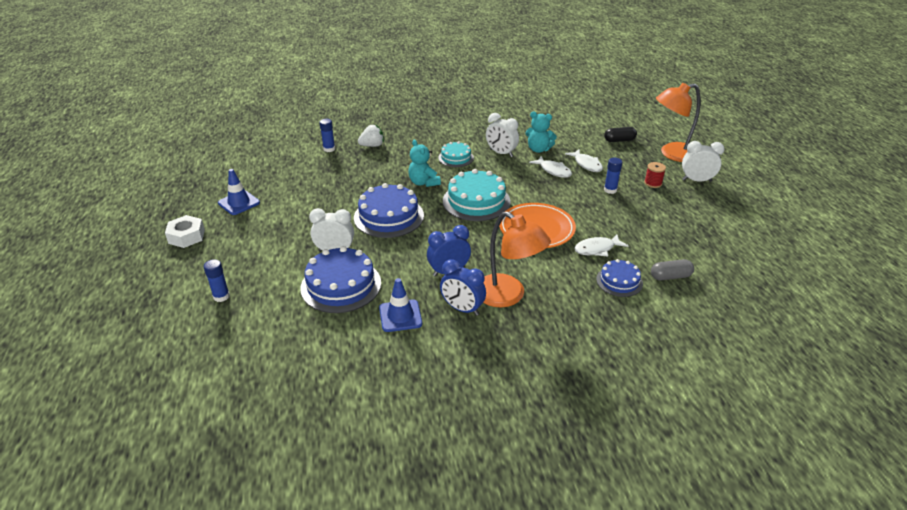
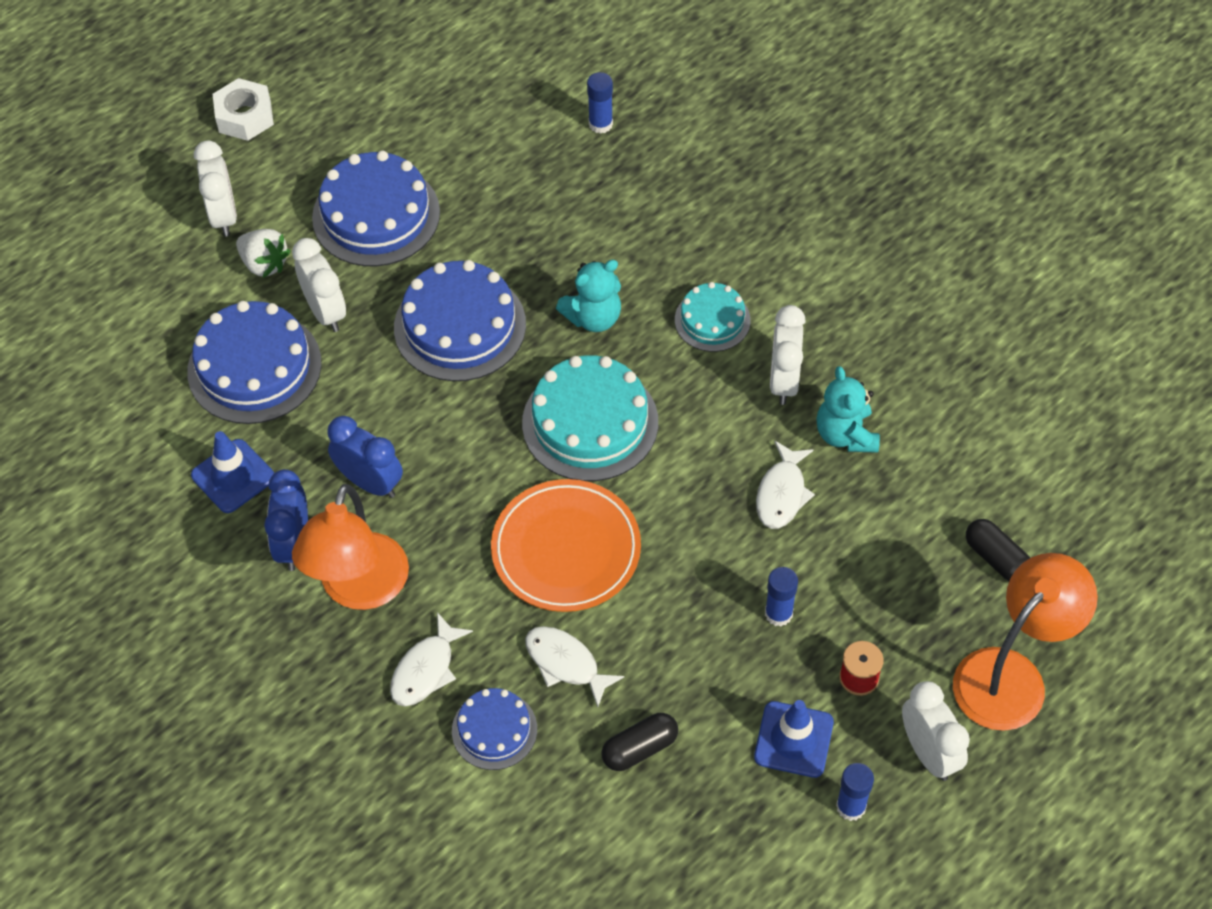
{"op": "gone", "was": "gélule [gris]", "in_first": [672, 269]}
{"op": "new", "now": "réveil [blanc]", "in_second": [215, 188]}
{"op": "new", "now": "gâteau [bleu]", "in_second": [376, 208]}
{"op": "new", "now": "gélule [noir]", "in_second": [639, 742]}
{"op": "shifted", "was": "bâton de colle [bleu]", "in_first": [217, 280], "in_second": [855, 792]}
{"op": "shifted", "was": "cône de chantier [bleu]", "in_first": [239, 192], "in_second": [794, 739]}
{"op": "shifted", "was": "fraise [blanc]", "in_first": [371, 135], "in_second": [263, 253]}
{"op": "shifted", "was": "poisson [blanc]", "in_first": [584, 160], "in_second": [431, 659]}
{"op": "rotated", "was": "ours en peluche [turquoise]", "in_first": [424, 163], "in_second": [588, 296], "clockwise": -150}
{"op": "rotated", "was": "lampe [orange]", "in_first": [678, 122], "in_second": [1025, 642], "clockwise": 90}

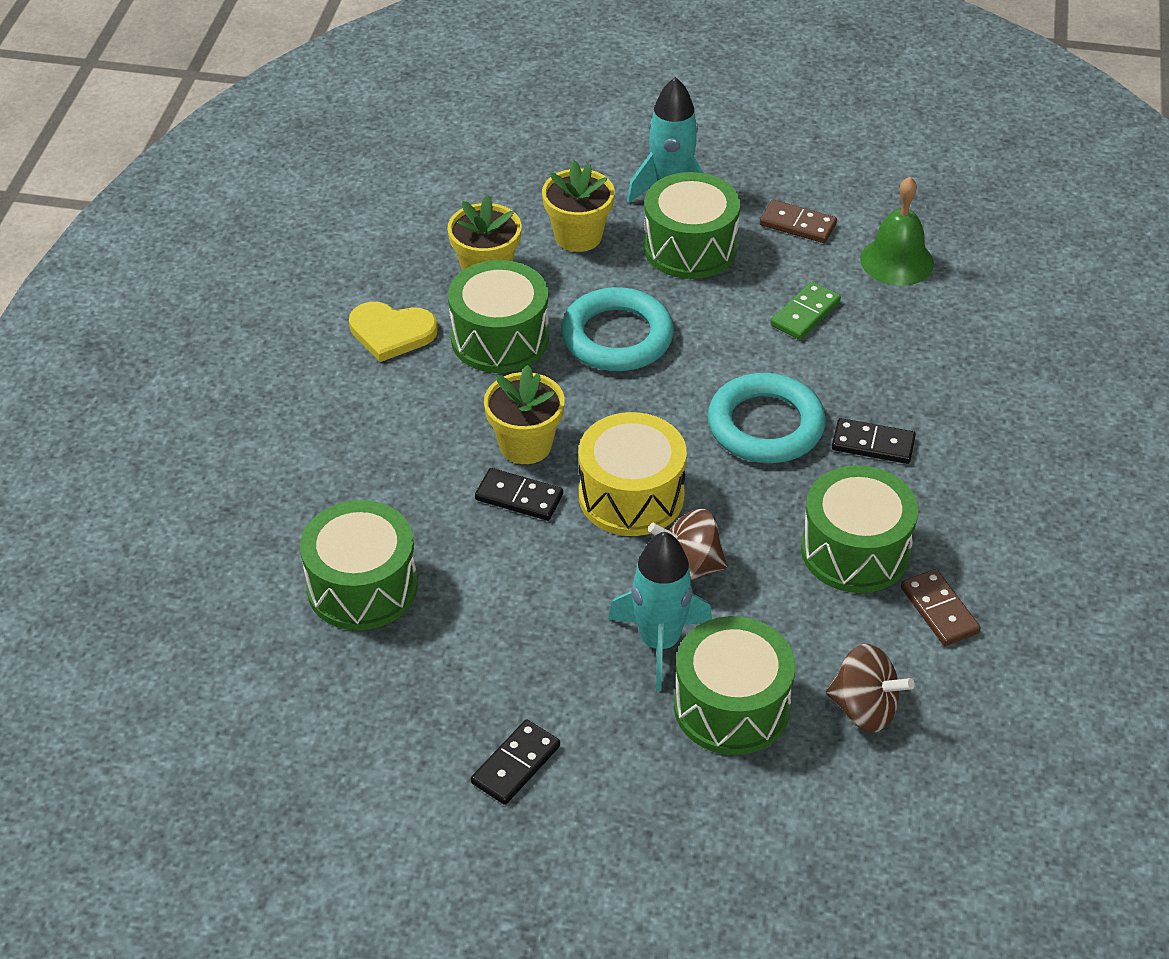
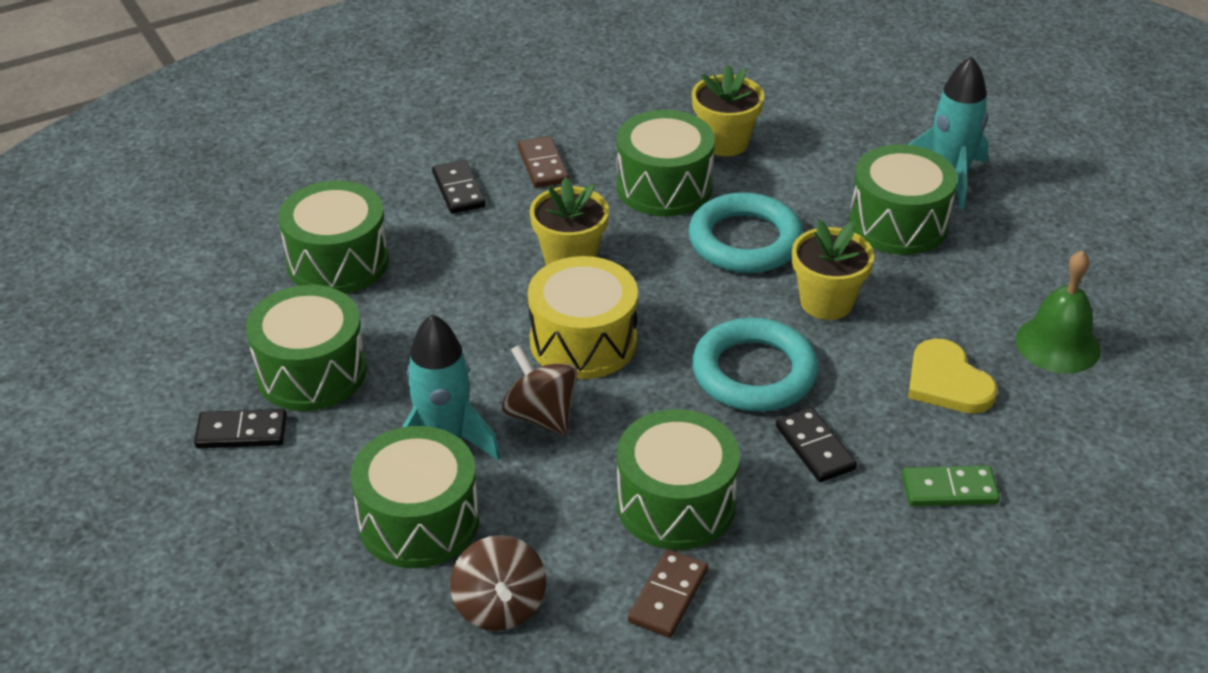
{"op": "new", "now": "tambour [vert]", "in_second": [306, 348]}
{"op": "shifted", "was": "cœur [jaune]", "in_first": [393, 332], "in_second": [953, 375]}
{"op": "shifted", "was": "domino [noir]", "in_first": [519, 494], "in_second": [459, 187]}
{"op": "shifted", "was": "pot de fleurs [jaune]", "in_first": [578, 206], "in_second": [833, 270]}
{"op": "shifted", "was": "domino [marron]", "in_first": [798, 221], "in_second": [543, 162]}
{"op": "shifted", "was": "domino [vert]", "in_first": [806, 311], "in_second": [951, 486]}

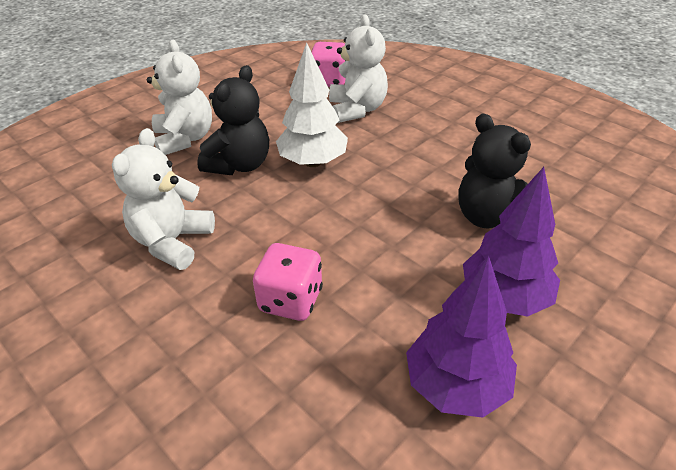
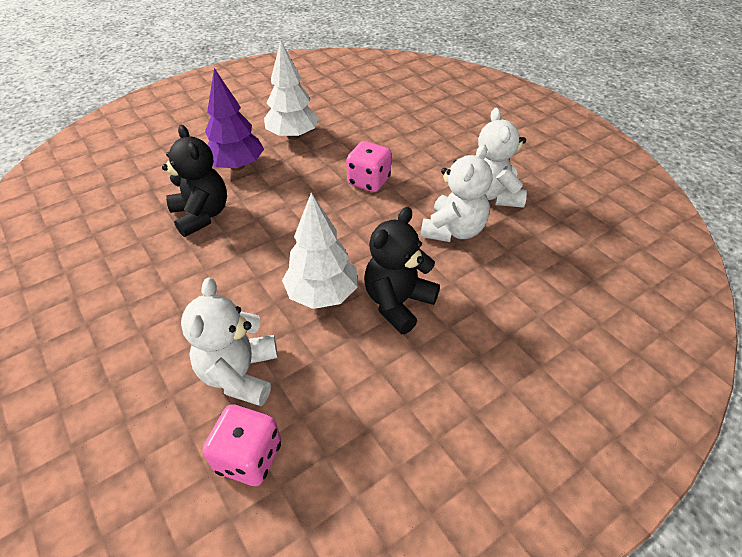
{"op": "shifted", "was": "ours en peluche [blanc]", "in_first": [179, 97], "in_second": [502, 158]}
{"op": "repainted", "was": "arbre [violet]", "now": "arbre [blanc]", "in_first": [461, 337], "in_second": [291, 90]}

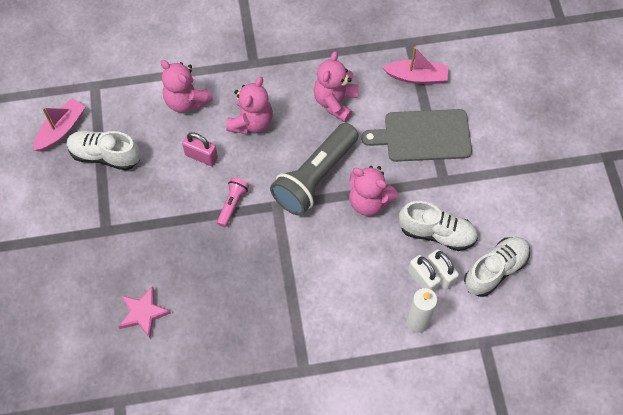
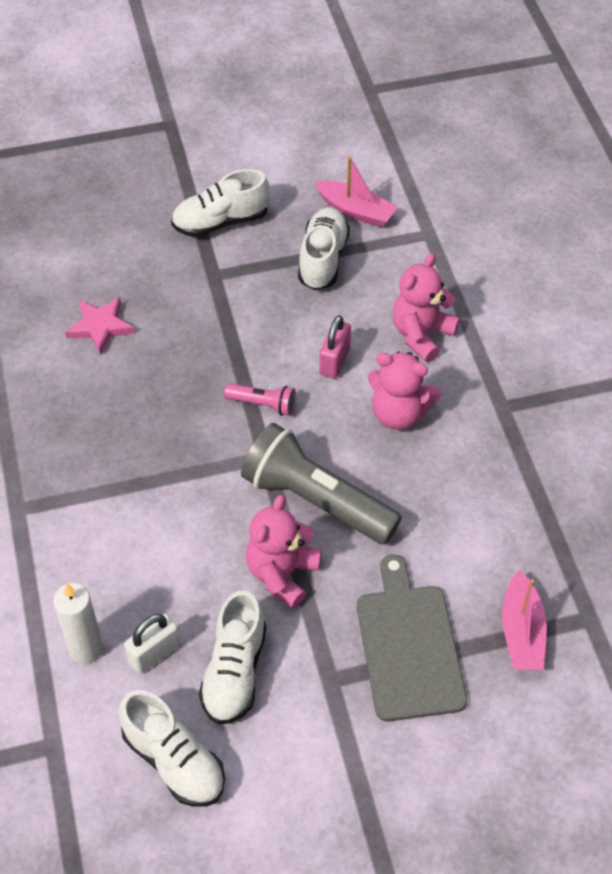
{"op": "gone", "was": "ours en peluche [rose]", "in_first": [336, 86]}
{"op": "gone", "was": "cadenas [blanc]", "in_first": [443, 269]}
{"op": "new", "now": "chaussure [blanc]", "in_second": [220, 203]}

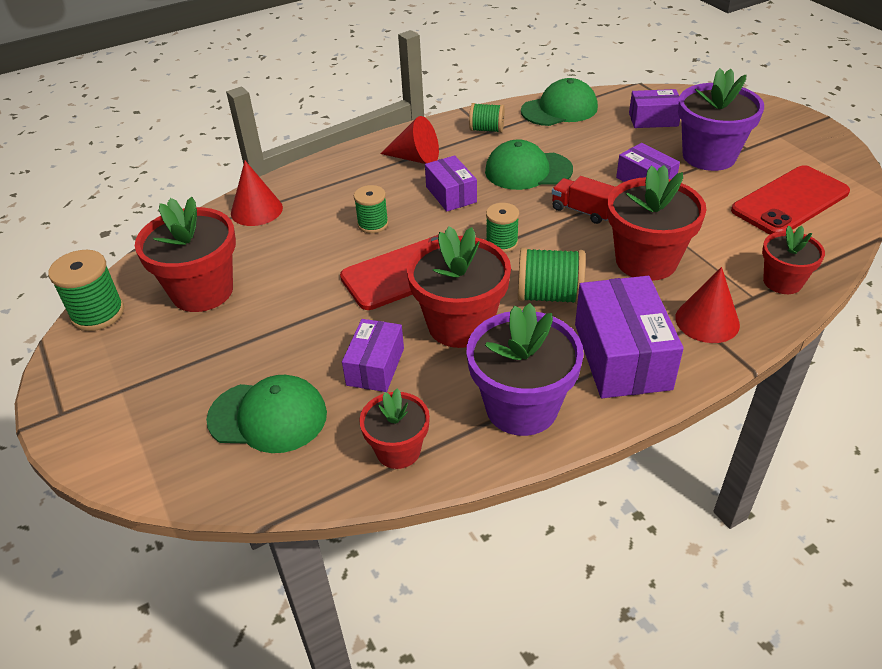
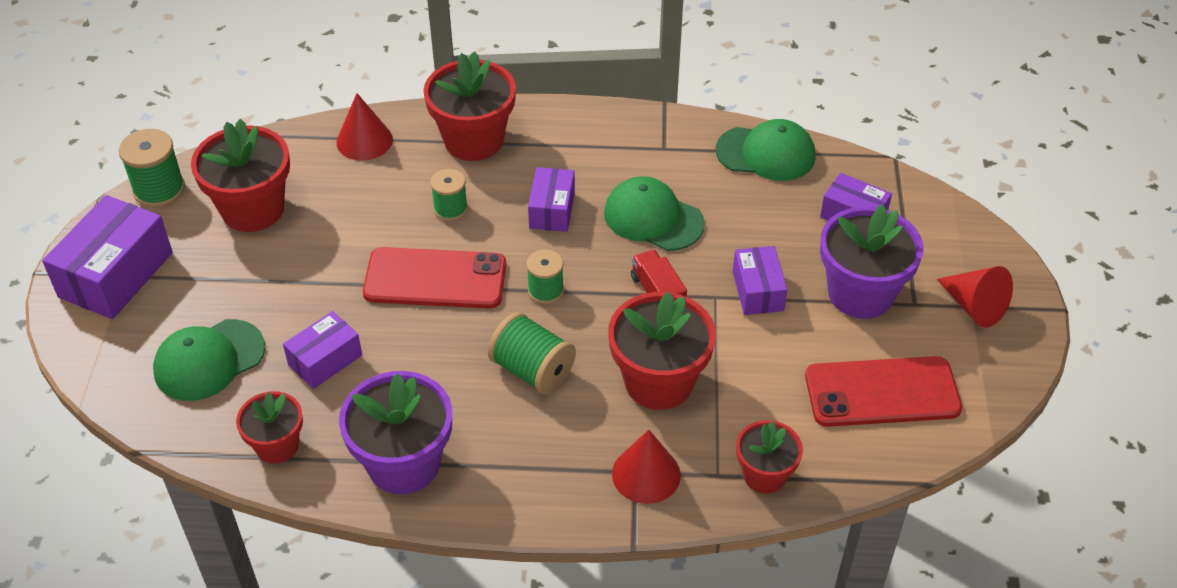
{"op": "gone", "was": "bobine [vert]", "in_first": [487, 118]}
{"op": "shifted", "was": "cône [rouge]", "in_first": [410, 140], "in_second": [975, 297]}
{"op": "shifted", "was": "pot de fleurs [rouge]", "in_first": [459, 287], "in_second": [469, 106]}
{"op": "shifted", "was": "boîte [violet]", "in_first": [629, 337], "in_second": [107, 257]}
{"op": "rotated", "was": "casquette [vert]", "in_first": [266, 414], "in_second": [209, 360], "clockwise": 105}

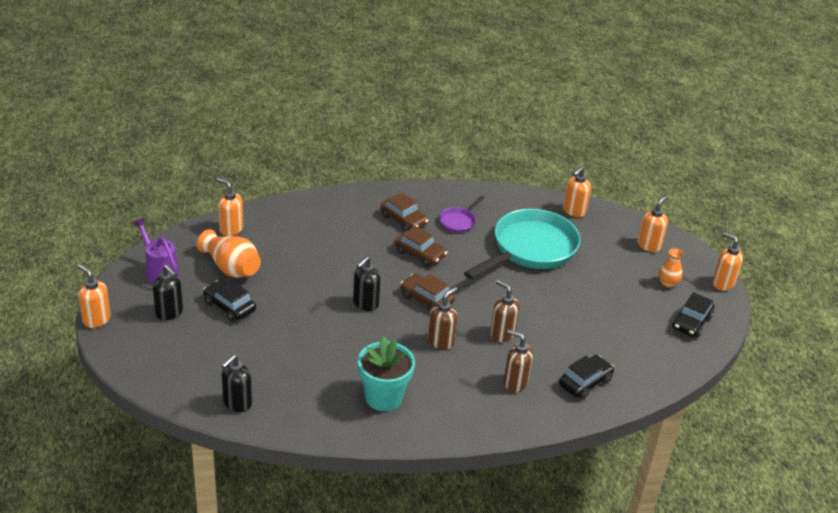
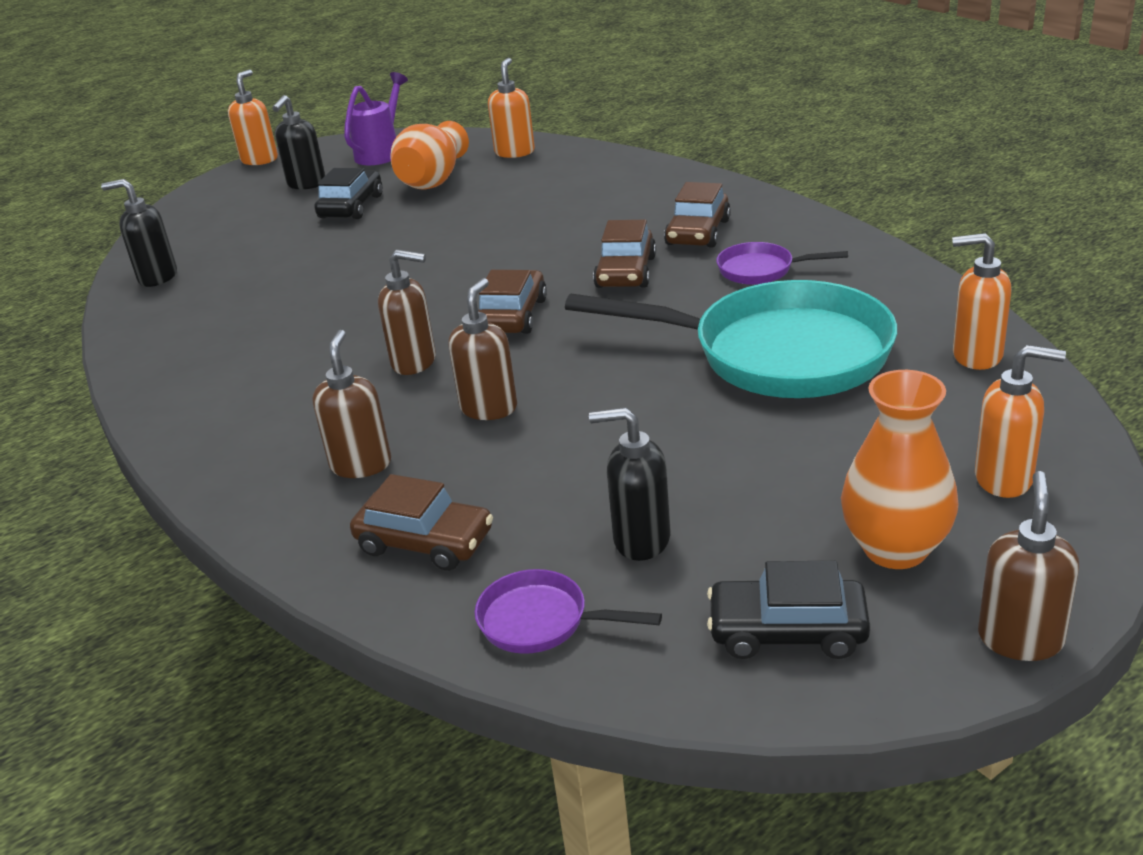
{"op": "gone", "was": "pot de fleurs [turquoise]", "in_first": [386, 373]}
{"op": "new", "now": "poêle [violet]", "in_second": [568, 611]}
{"op": "shifted", "was": "distributeur de savon [noir]", "in_first": [367, 284], "in_second": [630, 484]}
{"op": "repainted", "was": "voiture [noir]", "now": "voiture [marron]", "in_first": [586, 377], "in_second": [421, 522]}
{"op": "repainted", "was": "distributeur de savon [orange]", "now": "distributeur de savon [marron]", "in_first": [727, 261], "in_second": [1028, 566]}
{"op": "scaled", "was": "vase [orange]", "in_first": [671, 268], "in_second": [900, 469], "ratio": 1.72}

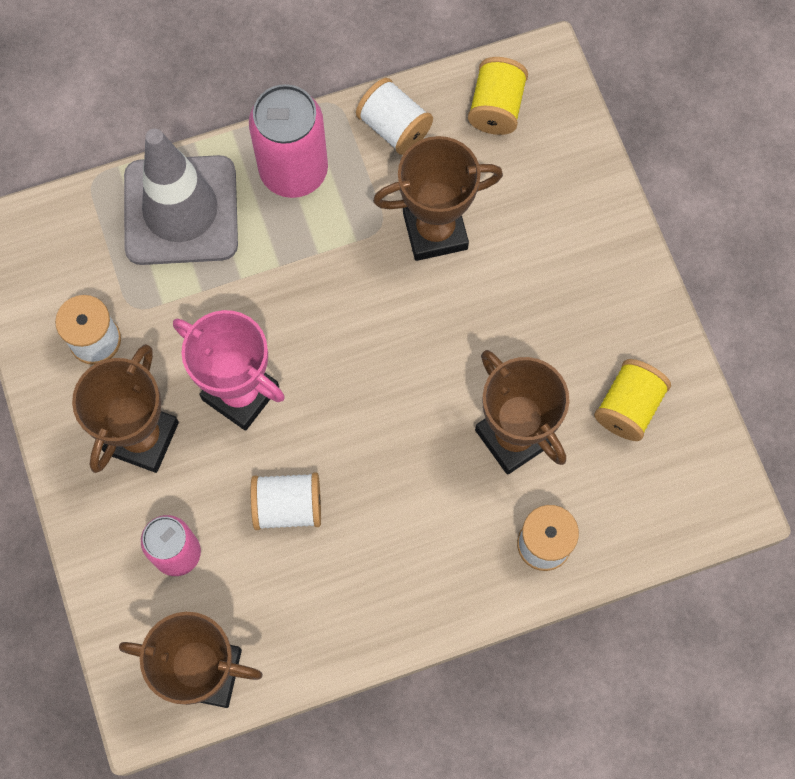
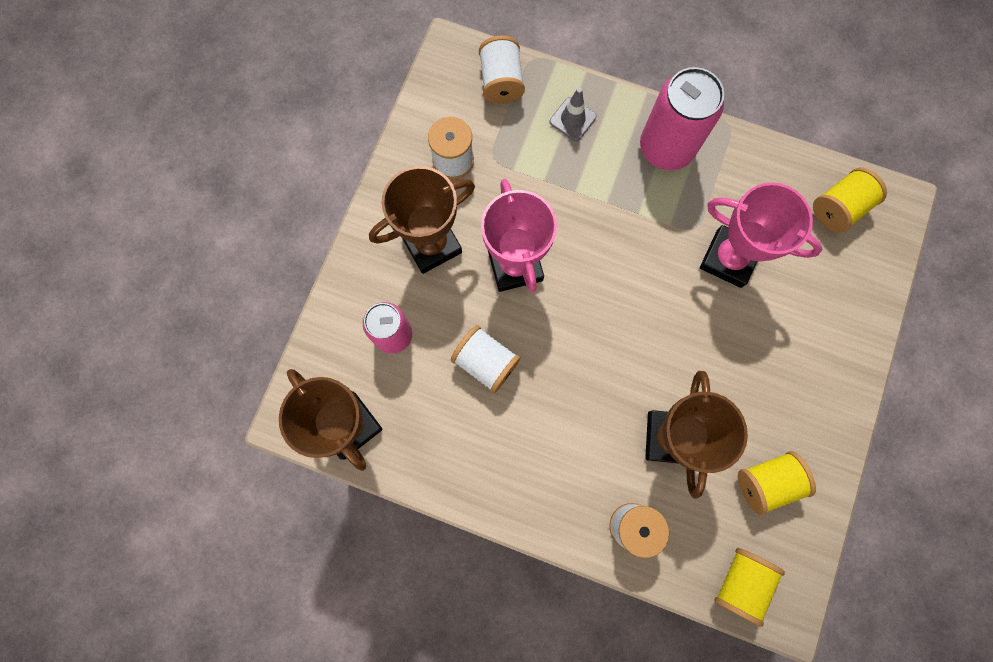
{"op": "new", "now": "bobine [jaune]", "in_second": [750, 587]}
{"op": "shifted", "was": "bobine [blanc]", "in_first": [394, 116], "in_second": [502, 69]}
{"op": "repainted", "was": "trophée [marron]", "now": "trophée [rose]", "in_first": [438, 198], "in_second": [761, 235]}
{"op": "scaled", "was": "cône de chantier [gris]", "in_first": [181, 196], "in_second": [573, 114], "ratio": 0.41}

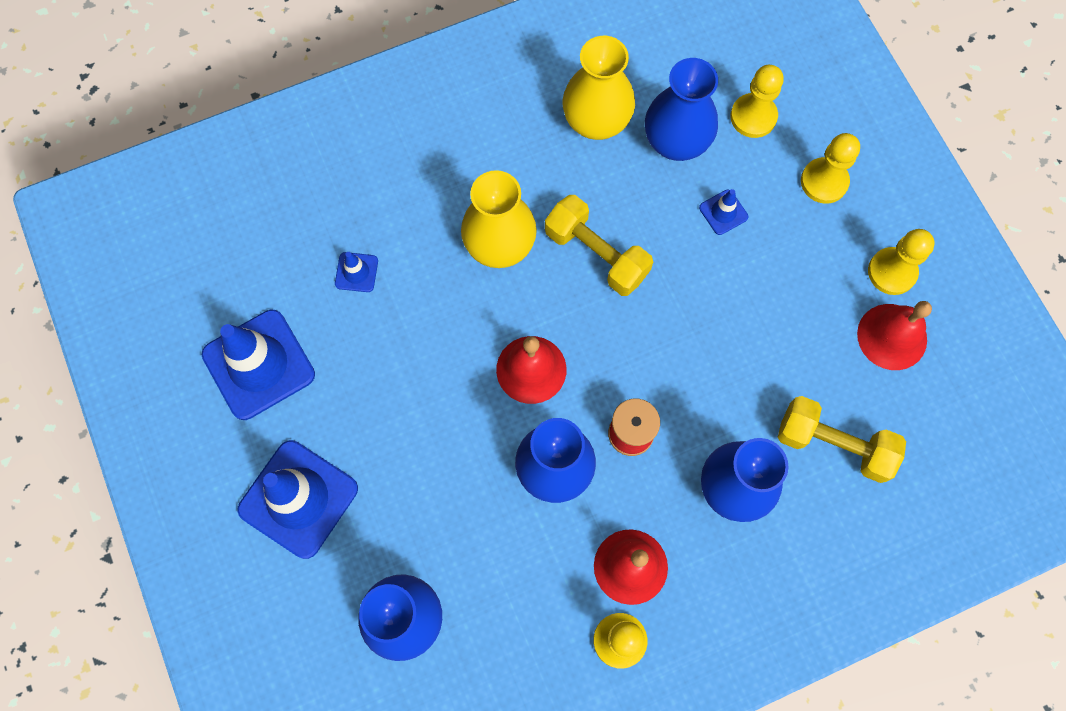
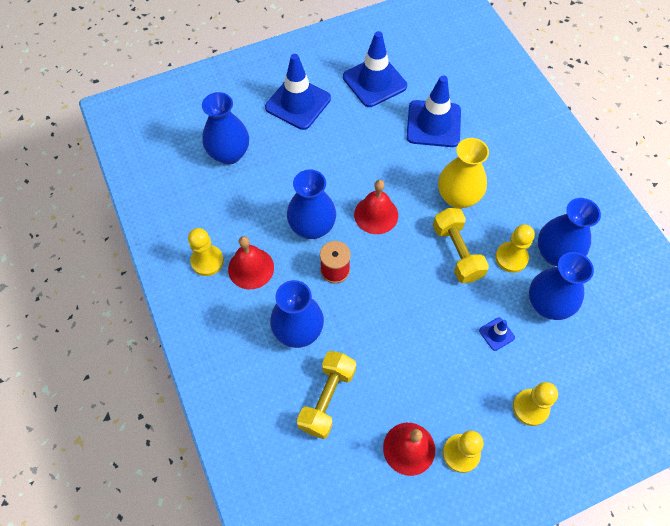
{"op": "shifted", "was": "pion [jaune]", "in_first": [757, 101], "in_second": [515, 248]}
{"op": "repainted", "was": "vase [jaune]", "now": "vase [bleu]", "in_first": [598, 88], "in_second": [569, 232]}
{"op": "rotated", "was": "haltère [jaune]", "in_first": [599, 245], "in_second": [461, 245], "clockwise": -60}
{"op": "scaled", "was": "cône de chantier [bleu]", "in_first": [356, 272], "in_second": [434, 111], "ratio": 2.23}

